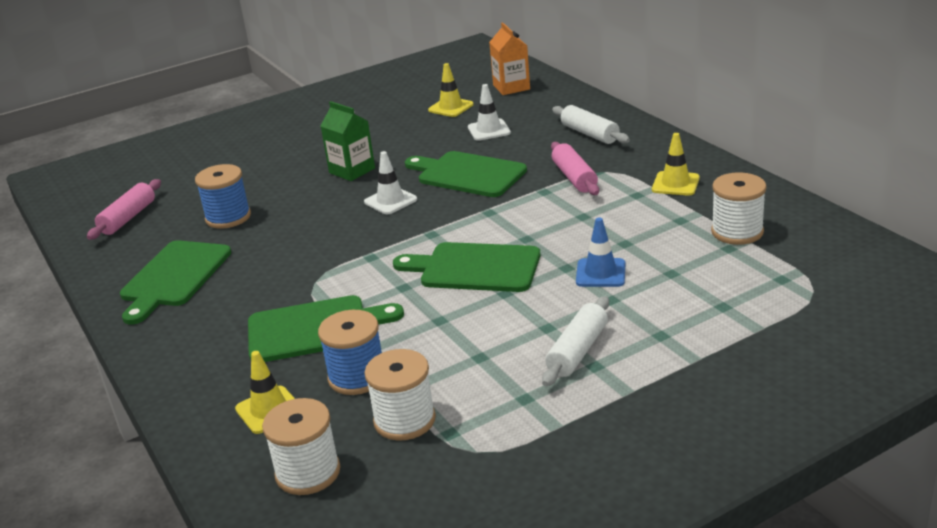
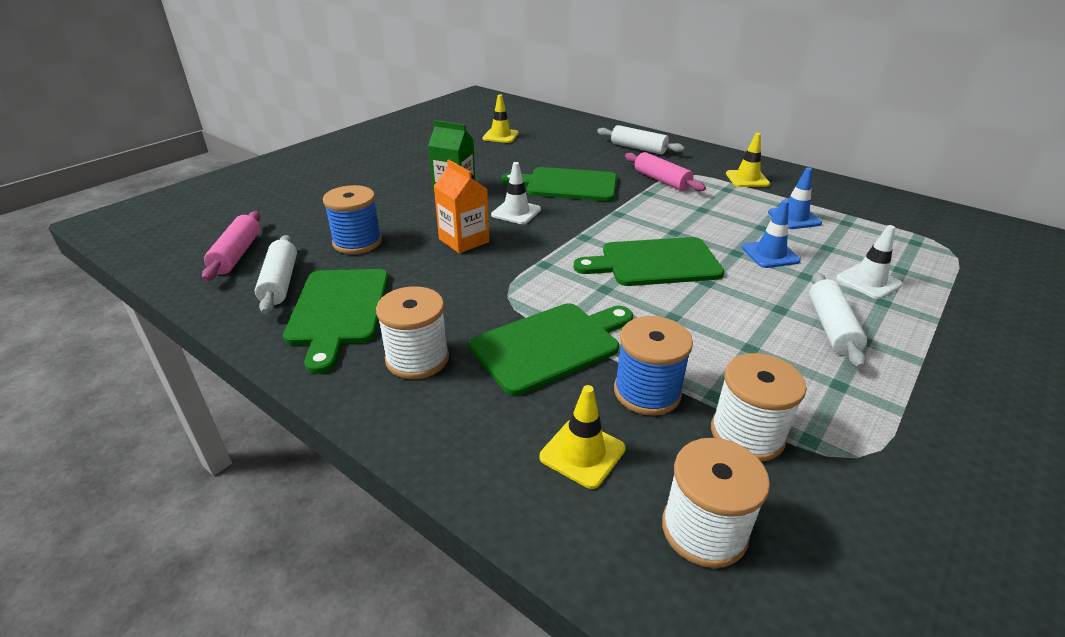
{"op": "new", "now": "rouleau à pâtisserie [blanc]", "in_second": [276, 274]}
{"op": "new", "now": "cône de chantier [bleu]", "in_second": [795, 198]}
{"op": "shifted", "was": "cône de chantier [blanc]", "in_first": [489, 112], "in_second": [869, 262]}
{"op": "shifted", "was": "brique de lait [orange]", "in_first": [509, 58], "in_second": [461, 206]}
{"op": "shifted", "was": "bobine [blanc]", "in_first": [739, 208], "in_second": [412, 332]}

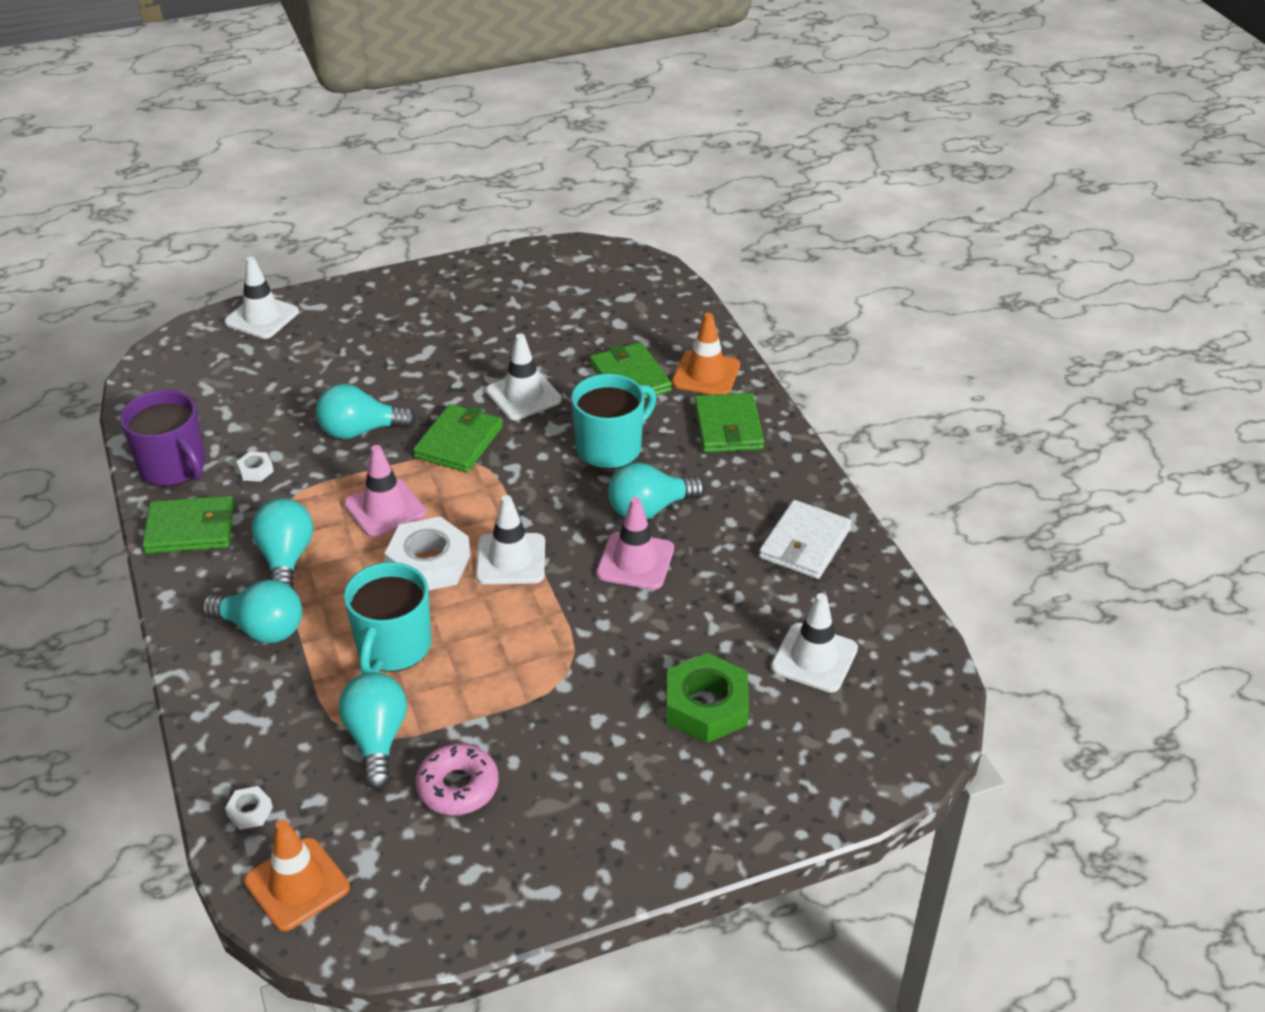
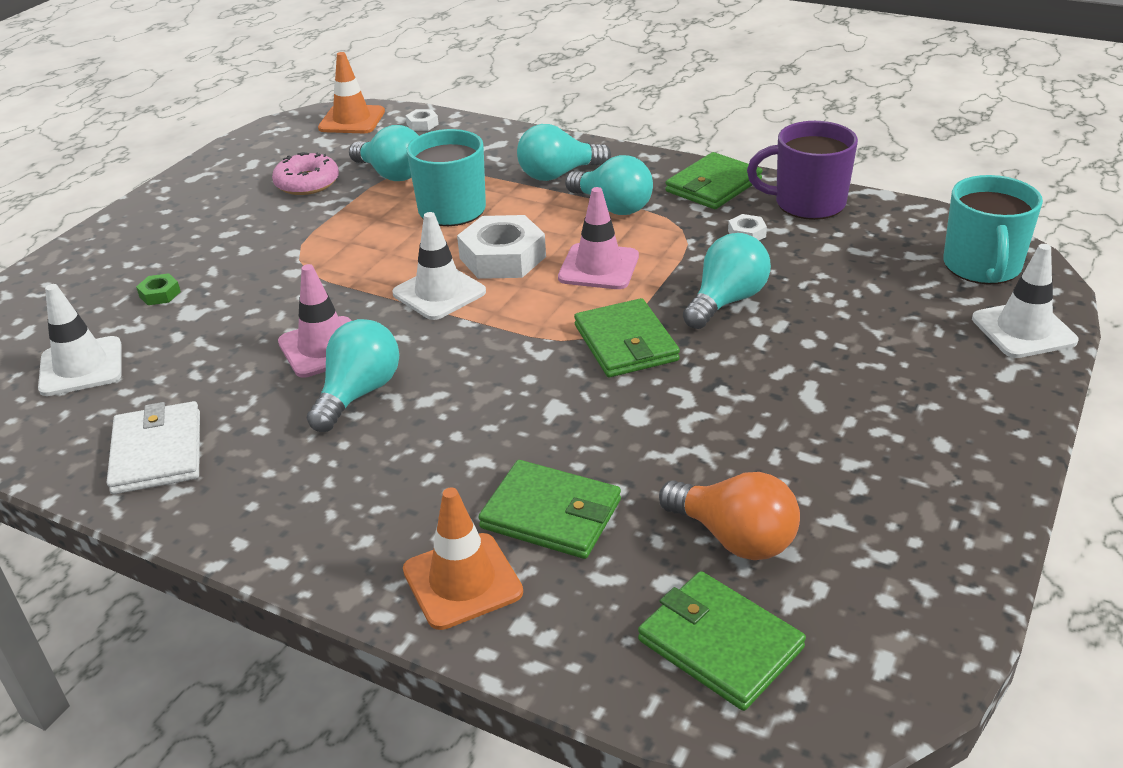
{"op": "gone", "was": "cône de chantier [blanc]", "in_first": [524, 376]}
{"op": "new", "now": "ampoule [orange]", "in_second": [729, 516]}
{"op": "shifted", "was": "tasse [turquoise]", "in_first": [614, 421], "in_second": [993, 229]}
{"op": "shifted", "was": "portefeuille [vert]", "in_first": [729, 423], "in_second": [722, 641]}
{"op": "scaled", "was": "écrou [vert]", "in_first": [707, 698], "in_second": [158, 289], "ratio": 0.46}

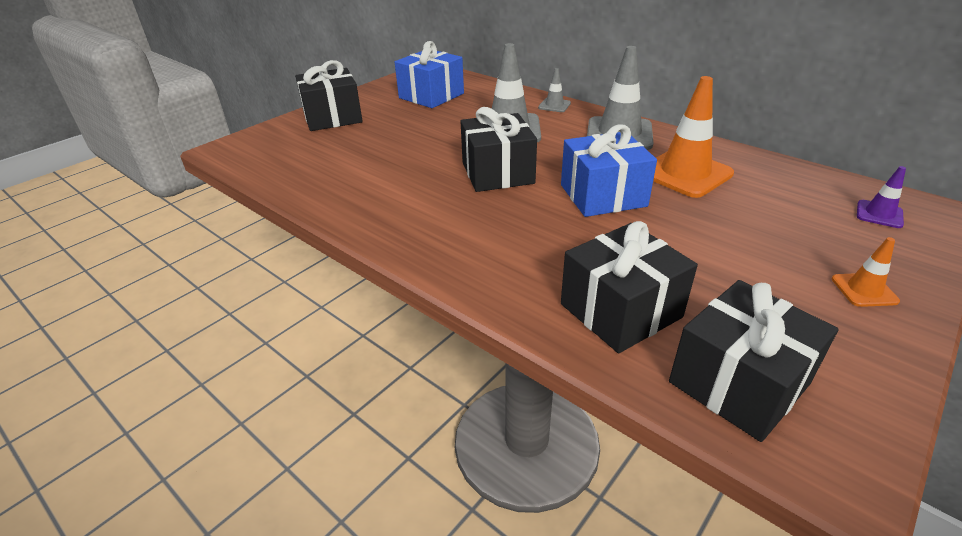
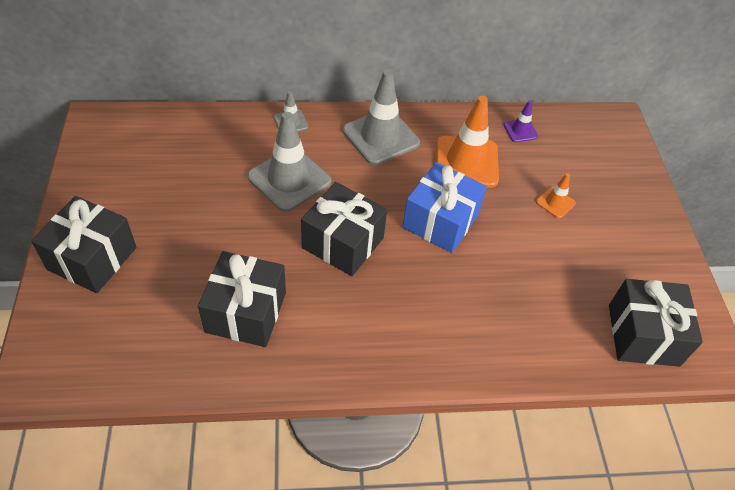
{"op": "gone", "was": "cadeau [bleu]", "in_first": [429, 74]}
{"op": "shifted", "was": "cadeau [noir]", "in_first": [629, 287], "in_second": [242, 299]}
{"op": "shifted", "was": "cône de chantier [orange]", "in_first": [866, 272], "in_second": [556, 195]}
{"op": "shifted", "was": "cône de chantier [violet]", "in_first": [881, 197], "in_second": [521, 121]}

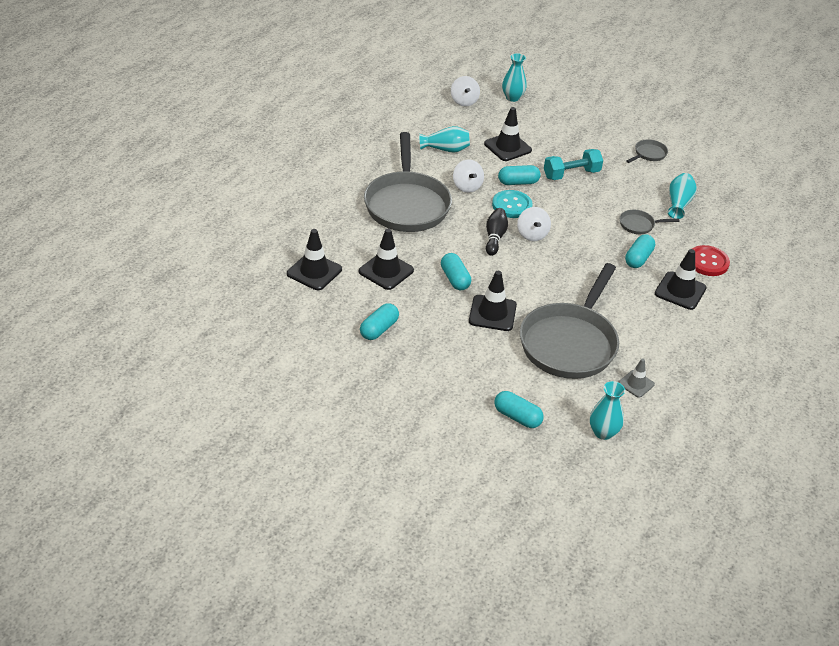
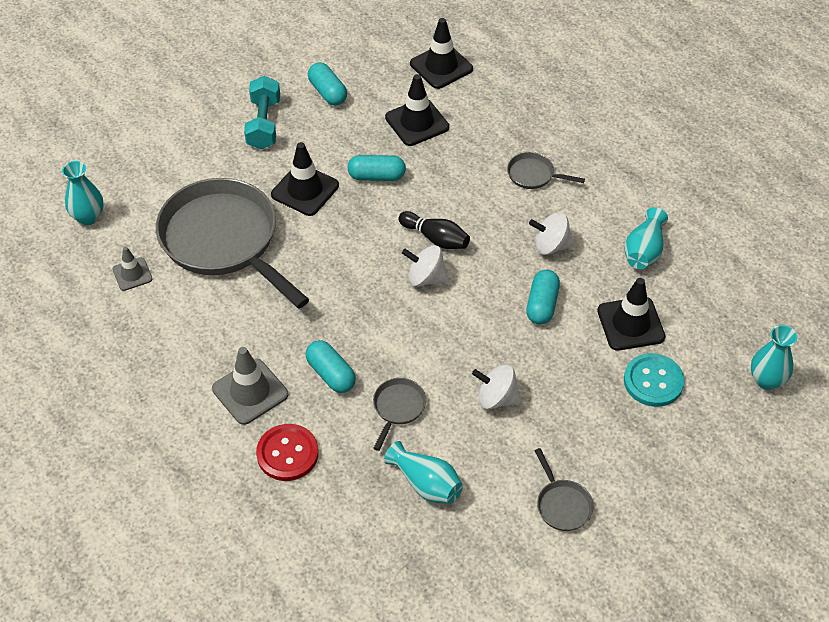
{"op": "gone", "was": "gélule [turquoise]", "in_first": [519, 409]}
{"op": "shifted", "was": "toupie [blanc]", "in_first": [465, 91], "in_second": [496, 387]}
{"op": "shifted", "was": "bouton [turquoise]", "in_first": [512, 204], "in_second": [654, 380]}
{"op": "shifted", "was": "haltère [turquoise]", "in_first": [573, 164], "in_second": [262, 112]}
{"op": "repainted", "was": "cône de chantier [noir]", "now": "cône de chantier [gris]", "in_first": [681, 279], "in_second": [250, 386]}
{"op": "scaled", "was": "poêle [gris]", "in_first": [408, 182], "in_second": [546, 170], "ratio": 0.41}

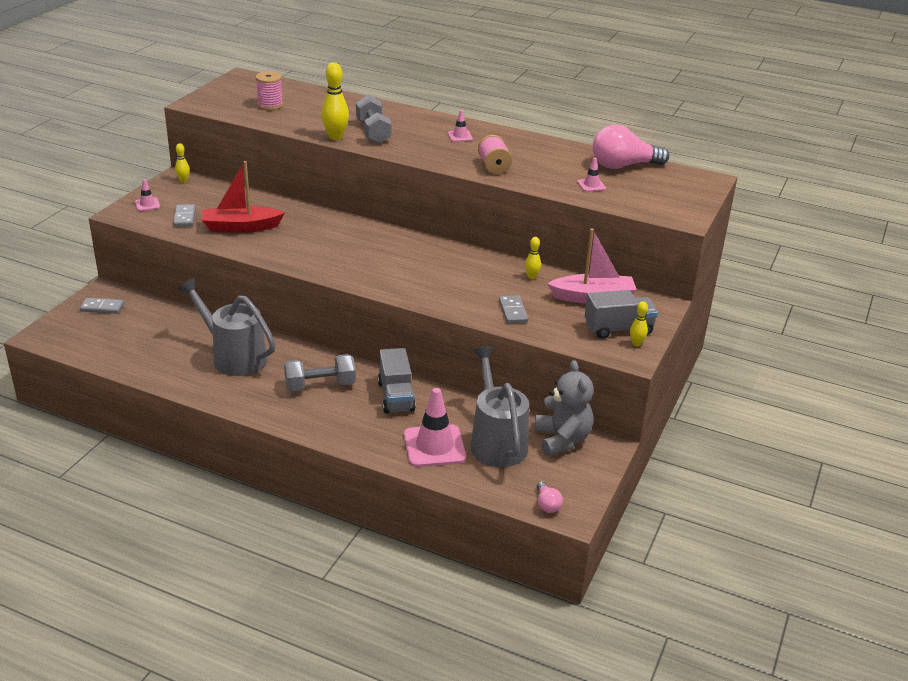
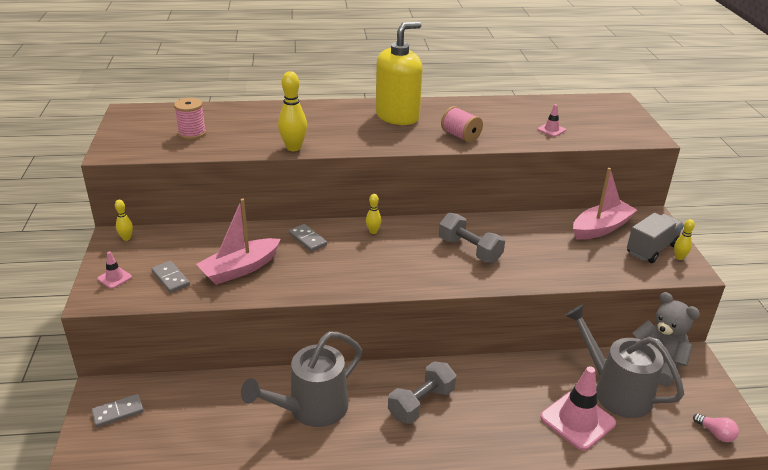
{"op": "gone", "was": "camion [gris]", "in_first": [397, 381]}
{"op": "gone", "was": "ampoule [rose]", "in_first": [631, 146]}
{"op": "shifted", "was": "haltère [gris]", "in_first": [374, 119], "in_second": [472, 238]}
{"op": "shifted", "was": "domino [gris]", "in_first": [513, 309], "in_second": [308, 238]}
{"op": "shifted", "was": "quille [jaune]", "in_first": [533, 258], "in_second": [373, 214]}
{"op": "swapped", "was": "cône de chantier [rose]", "now": "distributeur de savon [jaune]", "in_first": [460, 126], "in_second": [399, 73]}
{"op": "repainted", "was": "bateau [rouge]", "now": "bateau [rose]", "in_first": [243, 197], "in_second": [238, 242]}
{"op": "rotated", "was": "arrosoir [gris]", "in_first": [227, 327], "in_second": [301, 379], "clockwise": -45}

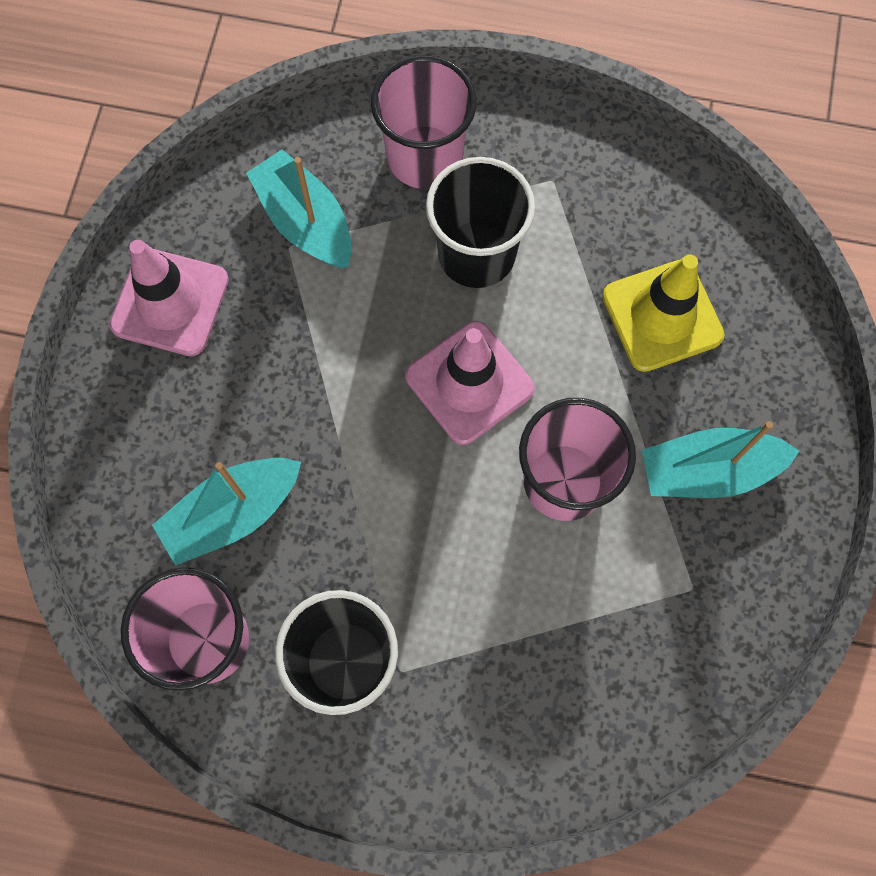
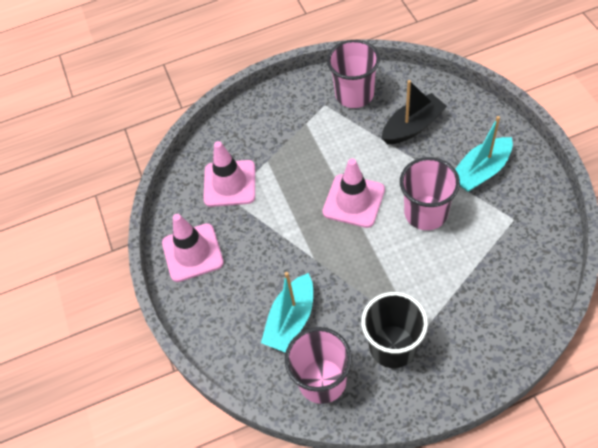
{"op": "gone", "was": "gobelet [noir]", "in_first": [480, 222]}
{"op": "shifted", "was": "gobelet [rose]", "in_first": [424, 122], "in_second": [353, 74]}
{"op": "swapped", "was": "bateau [turquoise]", "now": "cône de chantier [rose]", "in_first": [299, 208], "in_second": [229, 174]}
{"op": "swapped", "was": "cône de chantier [jaune]", "now": "bateau [noir]", "in_first": [663, 313], "in_second": [414, 112]}

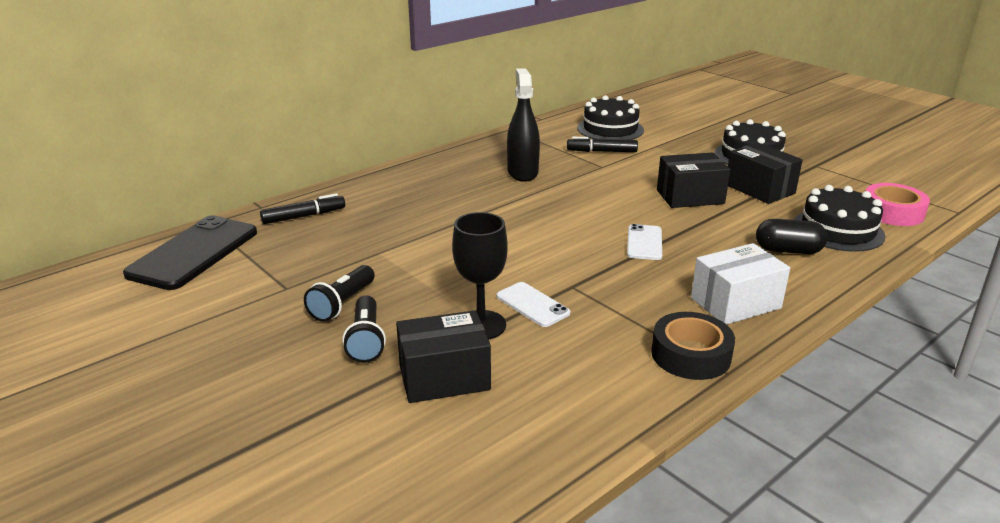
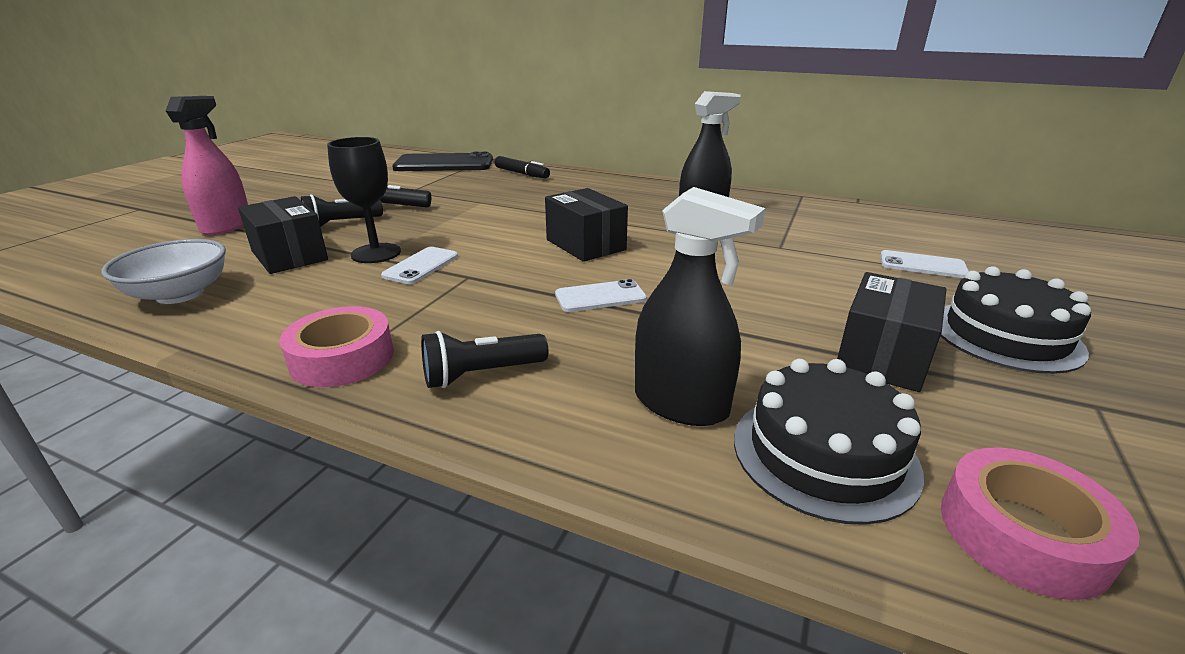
{"op": "gone", "was": "feutre [noir]", "in_first": [602, 144]}
{"op": "gone", "was": "gâteau [noir]", "in_first": [610, 117]}
{"op": "new", "now": "bol [blanc]", "in_second": [163, 271]}
{"op": "new", "now": "vaporisateur [rose]", "in_second": [207, 165]}
{"op": "new", "now": "téléphone [blanc]", "in_second": [924, 264]}
{"op": "shifted", "was": "boîte [noir]", "in_first": [693, 180], "in_second": [586, 225]}
{"op": "swapped", "was": "boîte [blanc]", "now": "lampe de poche [noir]", "in_first": [740, 283], "in_second": [484, 359]}
{"op": "swapped", "was": "gélule [noir]", "now": "vaporisateur [noir]", "in_first": [792, 236], "in_second": [700, 306]}
{"op": "repainted", "was": "ruban adhésif [noir]", "now": "ruban adhésif [rose]", "in_first": [693, 346], "in_second": [336, 346]}

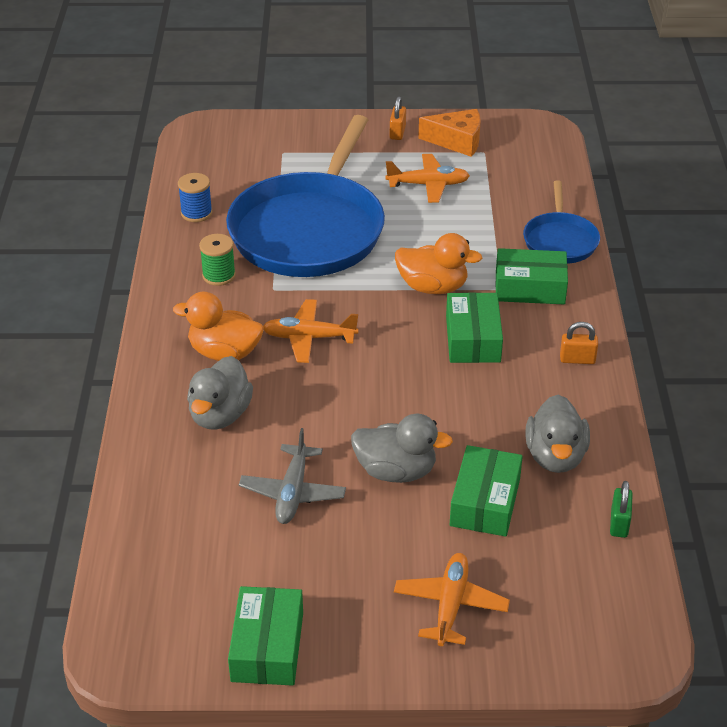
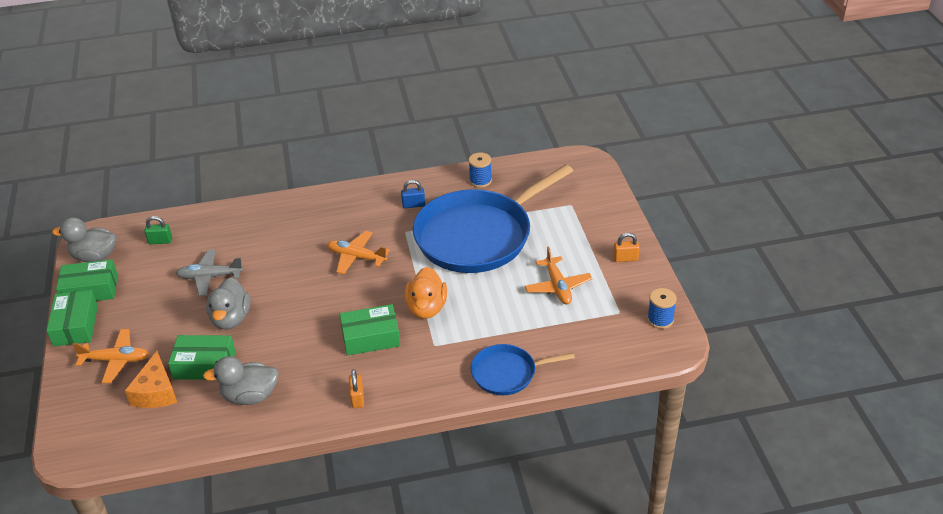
{"op": "gone", "was": "canard [orange]", "in_first": [218, 326]}
{"op": "new", "now": "bobine [bleu]", "in_second": [662, 308]}
{"op": "shifted", "was": "canard [gris]", "in_first": [220, 393], "in_second": [84, 239]}
{"op": "shifted", "was": "fromage [orange]", "in_first": [449, 133], "in_second": [151, 379]}
{"op": "shifted", "was": "boîte [vert]", "in_first": [531, 276], "in_second": [72, 318]}
{"op": "shifted", "was": "cadenas [vert]", "in_first": [621, 509], "in_second": [158, 230]}
{"op": "swapped", "was": "bobine [vert]", "now": "cadenas [bleu]", "in_first": [217, 260], "in_second": [413, 194]}
{"op": "rotated", "was": "poêle [bleu]", "in_first": [305, 196], "in_second": [493, 218], "clockwise": -45}
{"op": "rotated", "was": "avion [orange]", "in_first": [310, 331], "in_second": [358, 252], "clockwise": -60}

